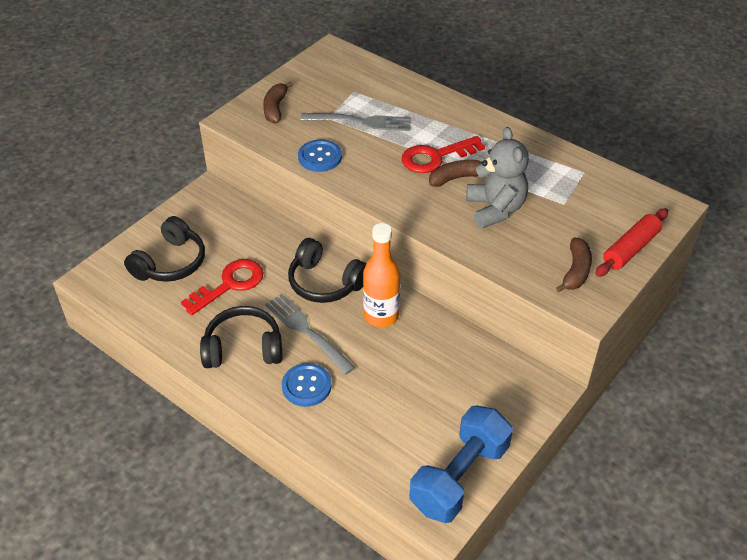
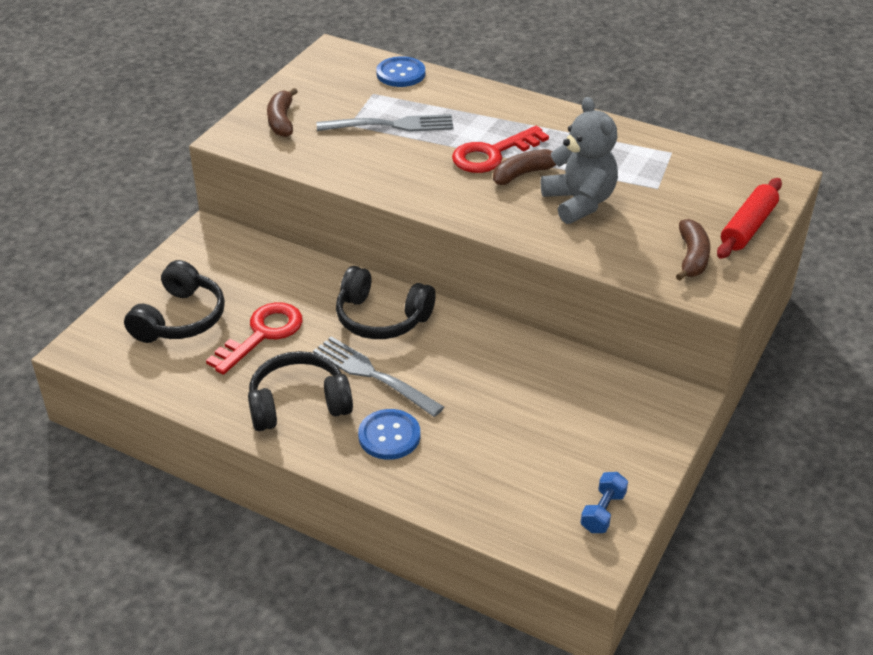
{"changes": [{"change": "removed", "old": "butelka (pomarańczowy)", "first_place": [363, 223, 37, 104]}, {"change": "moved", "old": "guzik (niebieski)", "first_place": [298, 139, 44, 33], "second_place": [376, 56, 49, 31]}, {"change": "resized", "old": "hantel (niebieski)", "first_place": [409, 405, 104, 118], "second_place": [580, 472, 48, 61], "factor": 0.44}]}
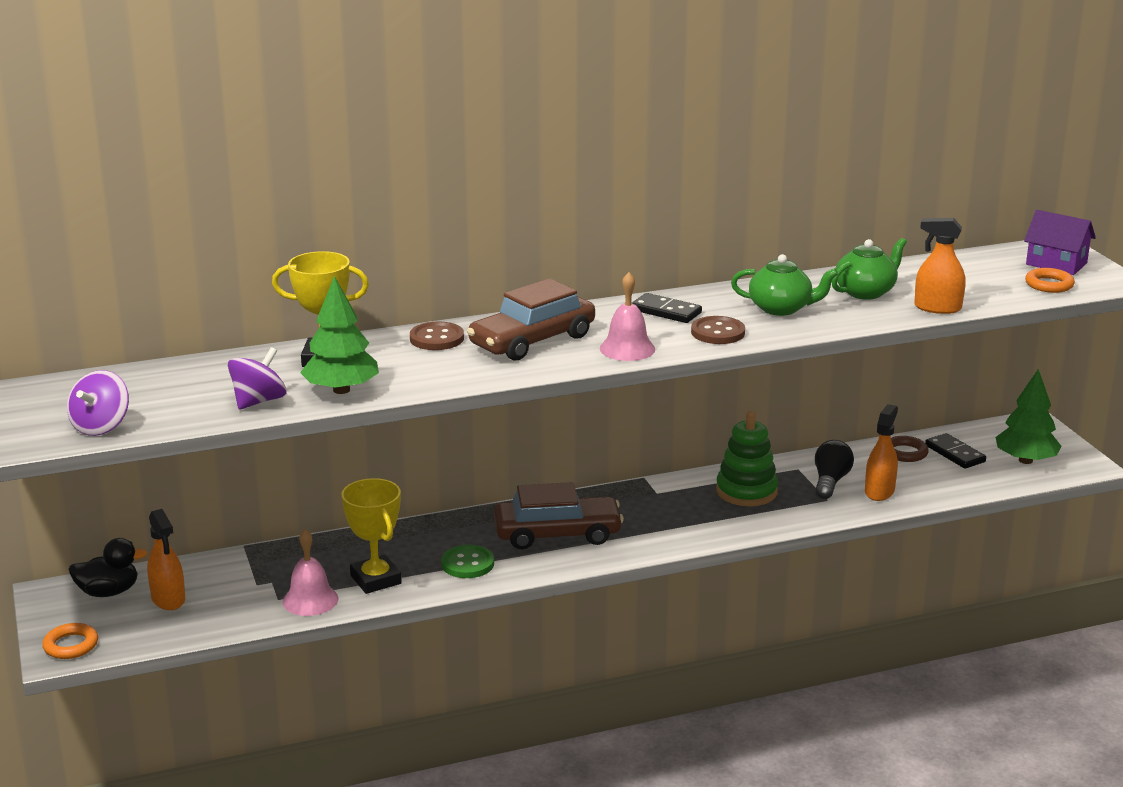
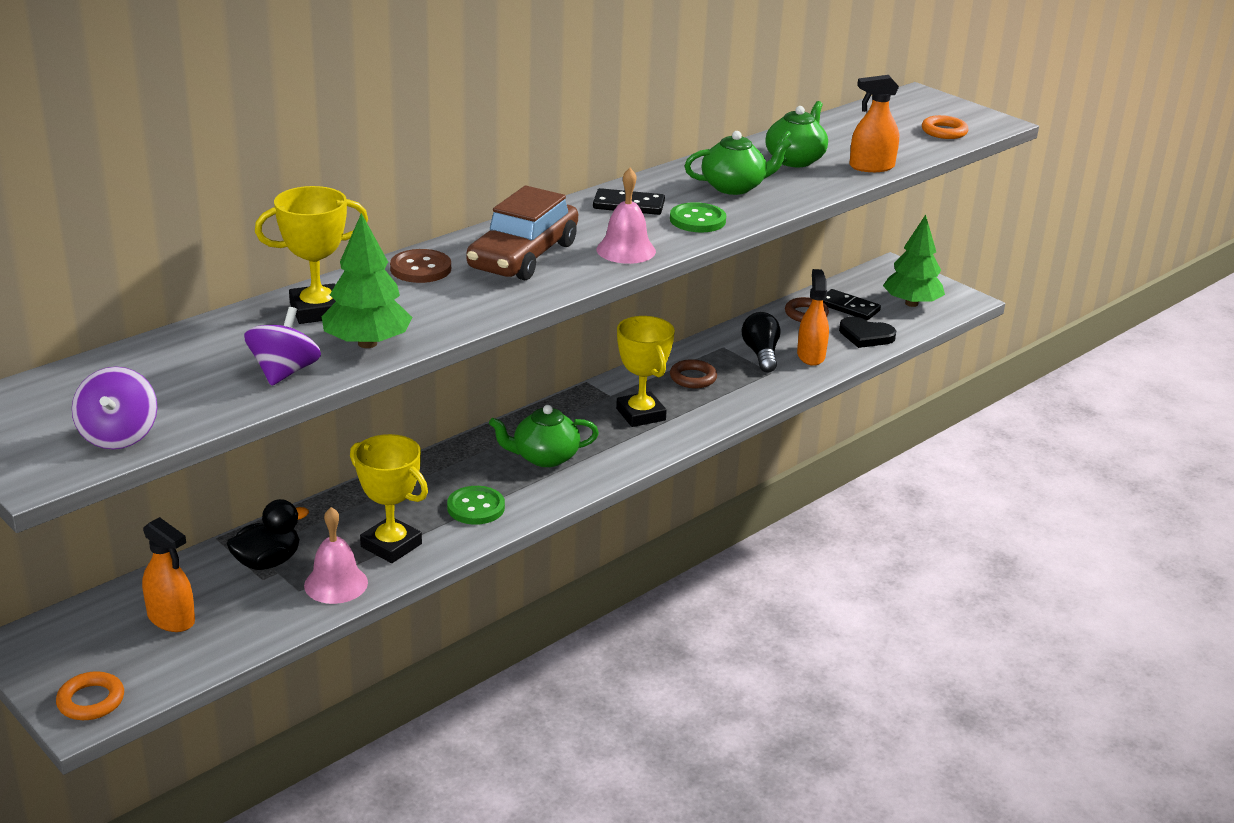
{"changes": [{"change": "removed", "old": "domek (fioletowy)", "first_place": [1024, 210, 72, 65]}, {"change": "added", "new": "puchar (żółty)", "second_place": [616, 316, 59, 111]}, {"change": "added", "new": "serce (czarny)", "second_place": [839, 316, 57, 32]}, {"change": "moved", "old": "kaczka (czarny)", "first_place": [68, 538, 80, 59], "second_place": [226, 499, 83, 71]}, {"change": "replaced", "old": "samochód (brązowy)", "new": "imbryk (zielony)", "first_place": [494, 482, 130, 67], "second_place": [489, 405, 110, 62]}, {"change": "replaced", "old": "zabawka nakładanka (zielony)", "new": "pierścień (brązowy)", "first_place": [716, 411, 62, 95], "second_place": [670, 359, 47, 29]}, {"change": "recoloured", "old": "guzik (brązowy)", "new": "guzik (zielony)", "first_place": [691, 316, 54, 28], "second_place": [670, 202, 56, 30]}]}
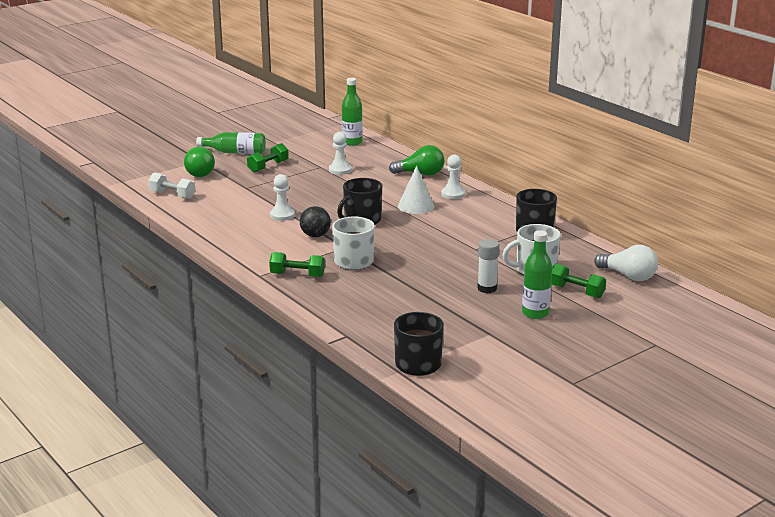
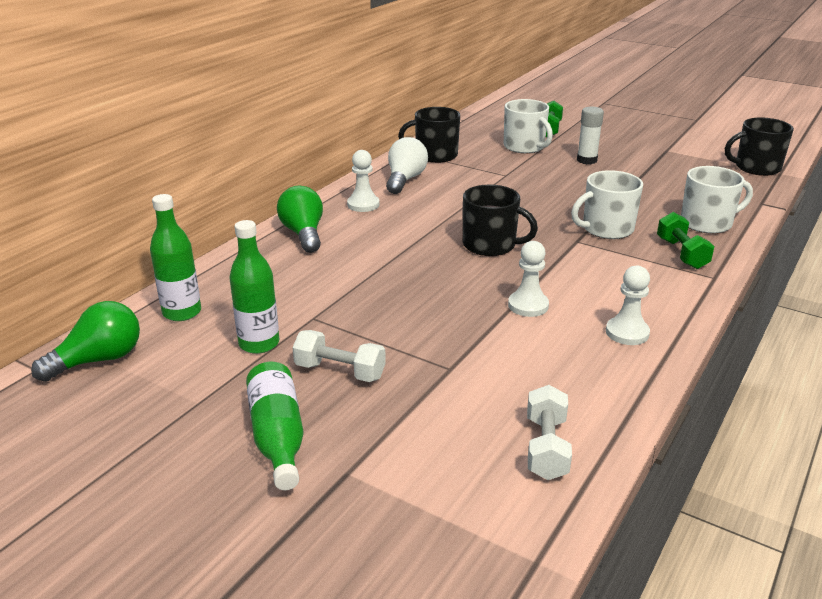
{"changes": [{"change": "removed", "old": "piłka (czarny)", "first_place": [300, 206, 31, 31]}, {"change": "removed", "old": "stożek (biały)", "first_place": [398, 166, 36, 48]}, {"change": "added", "new": "kubek (biały)", "second_place": [681, 166, 72, 68]}, {"change": "moved", "old": "żarówka (zielony)", "first_place": [184, 147, 31, 30], "second_place": [31, 301, 109, 81]}, {"change": "moved", "old": "pionek (biały)", "first_place": [329, 132, 23, 43], "second_place": [606, 265, 44, 80]}, {"change": "moved", "old": "butelka (zielony)", "first_place": [522, 230, 31, 89], "second_place": [229, 220, 50, 134]}, {"change": "moved", "old": "żarówka (biały)", "first_place": [594, 245, 64, 36], "second_place": [386, 137, 42, 57]}, {"change": "recoloured", "old": "hantel (zielony)", "new": "hantel (biały)", "first_place": [247, 143, 42, 30], "second_place": [293, 330, 93, 52]}]}
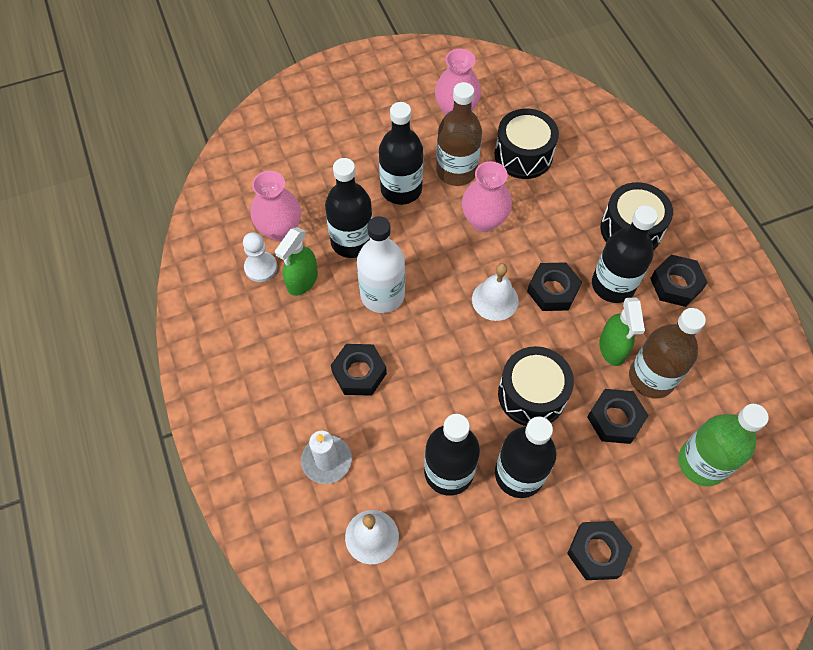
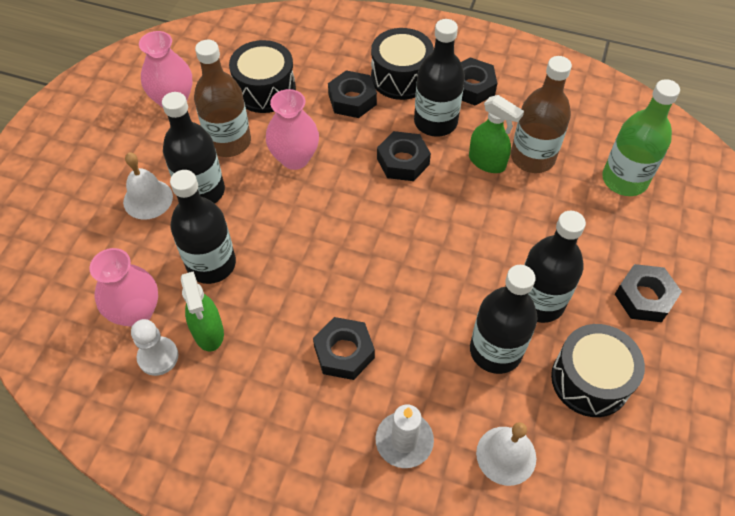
{"changes": [{"change": "removed", "old": "butelka (biały)", "first_place": [357, 216, 48, 97]}, {"change": "moved", "old": "dzwonek (biały)", "first_place": [472, 263, 47, 58], "second_place": [123, 152, 50, 68]}, {"change": "moved", "old": "bęben (czarny)", "first_place": [498, 346, 76, 80], "second_place": [551, 324, 94, 93]}, {"change": "moved", "old": "nakrętka (czarny)", "first_place": [587, 389, 62, 55], "second_place": [328, 70, 49, 48]}]}
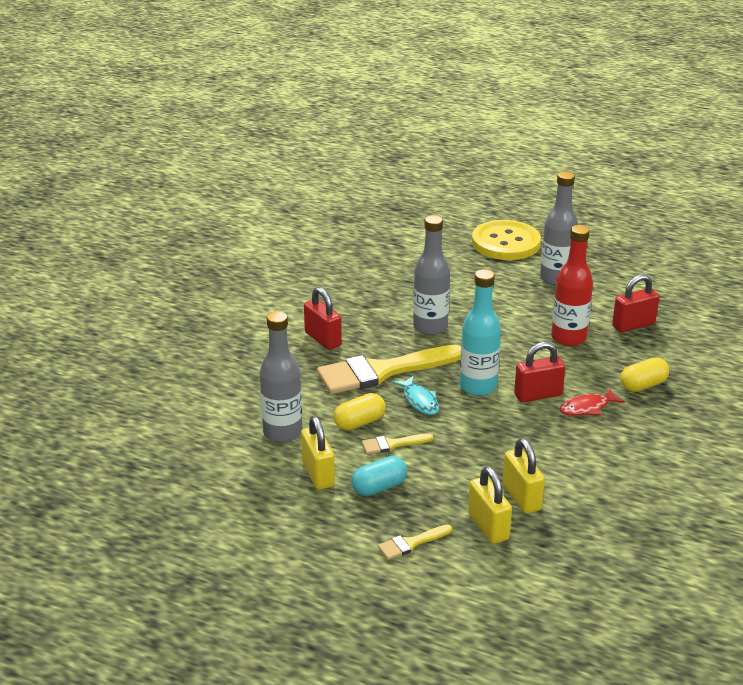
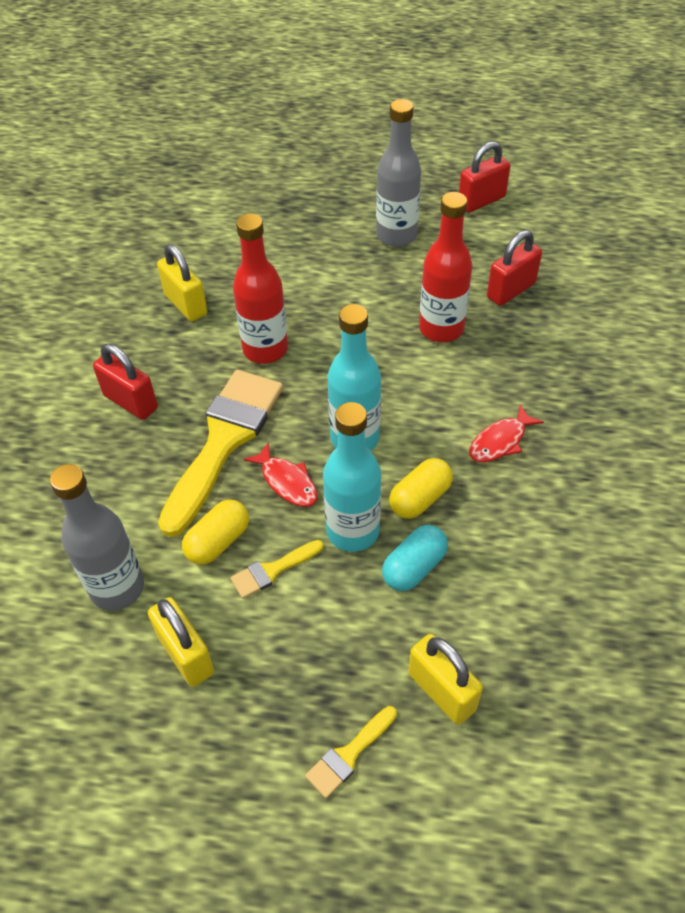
{"changes": [{"change": "removed", "old": "guzik (żółty)", "first_place": [472, 220, 69, 40]}, {"change": "added", "new": "butelka (turkusowy)", "second_place": [323, 402, 58, 150]}, {"change": "moved", "old": "kapsułka (turkusowy)", "first_place": [351, 456, 56, 40], "second_place": [382, 525, 66, 66]}, {"change": "moved", "old": "kłódka (żółty)", "first_place": [502, 438, 43, 76], "second_place": [157, 244, 50, 78]}, {"change": "moved", "old": "kłódka (czerwony)", "first_place": [514, 342, 51, 60], "second_place": [459, 141, 51, 72]}, {"change": "moved", "old": "kapsułka (żółty)", "first_place": [620, 357, 49, 35], "second_place": [389, 458, 64, 61]}, {"change": "recoloured", "old": "ryba (turkusowy)", "new": "ryba (czerwony)", "first_place": [393, 376, 46, 39], "second_place": [243, 443, 75, 64]}, {"change": "recoloured", "old": "butelka (szary)", "new": "butelka (czerwony)", "first_place": [413, 215, 37, 120], "second_place": [233, 213, 55, 151]}, {"change": "turned", "old": "pędzel (żółty)", "first_place": [317, 345, 144, 49], "second_place": [158, 370, 125, 167], "degrees": 150}]}
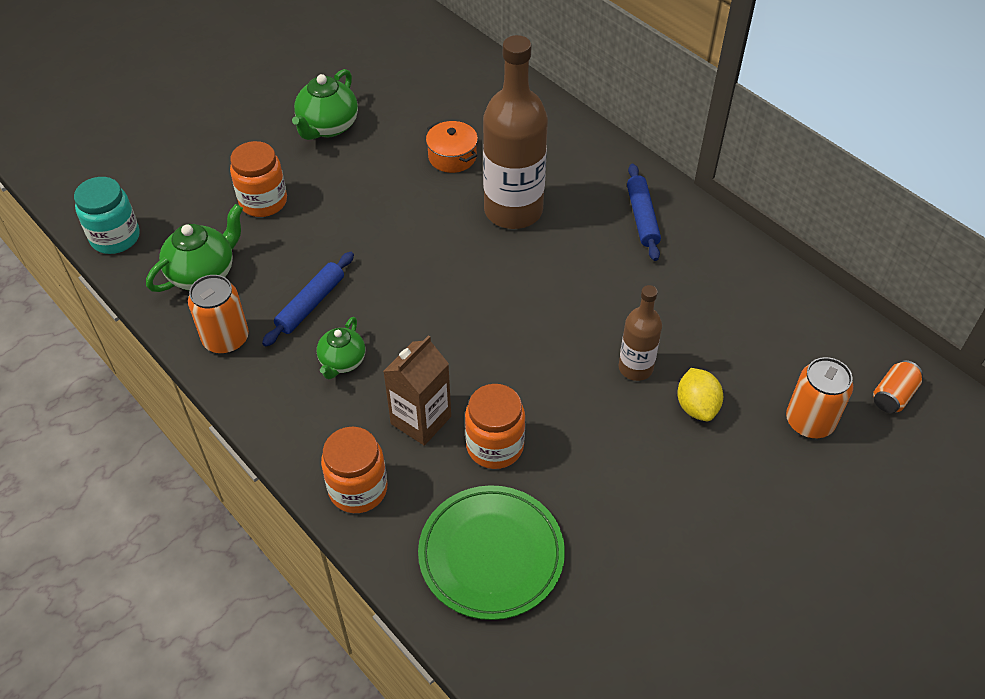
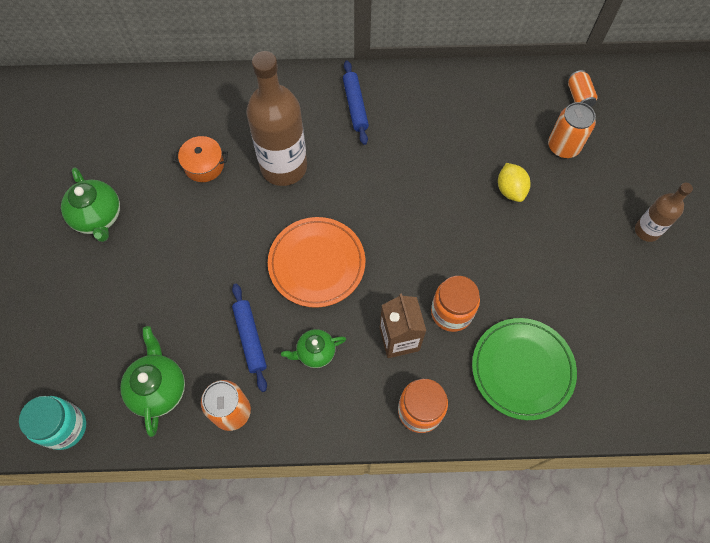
{"changes": [{"change": "removed", "old": "słoik (pomarańczowy)", "first_place": [230, 141, 57, 76]}, {"change": "added", "new": "talerz (pomarańczowy)", "second_place": [268, 217, 97, 91]}, {"change": "moved", "old": "butelka (brązowy)", "first_place": [619, 285, 43, 96], "second_place": [635, 183, 58, 59]}, {"change": "turned", "old": "imbryk (zielony)", "first_place": [317, 317, 48, 62], "second_place": [281, 329, 65, 39], "degrees": 105}, {"change": "turned", "old": "wałek do ciasta (niebieski)", "first_place": [627, 164, 34, 97], "second_place": [343, 60, 26, 85], "degrees": 45}, {"change": "turned", "old": "cytryna (żółty)", "first_place": [677, 368, 46, 53], "second_place": [498, 163, 32, 39], "degrees": 45}]}
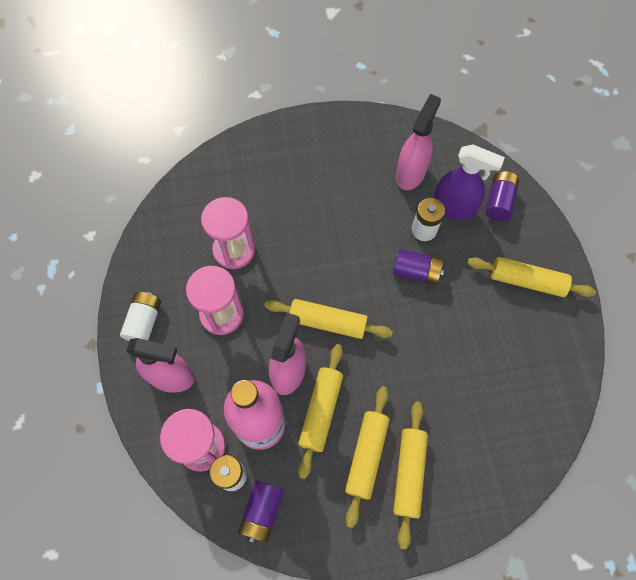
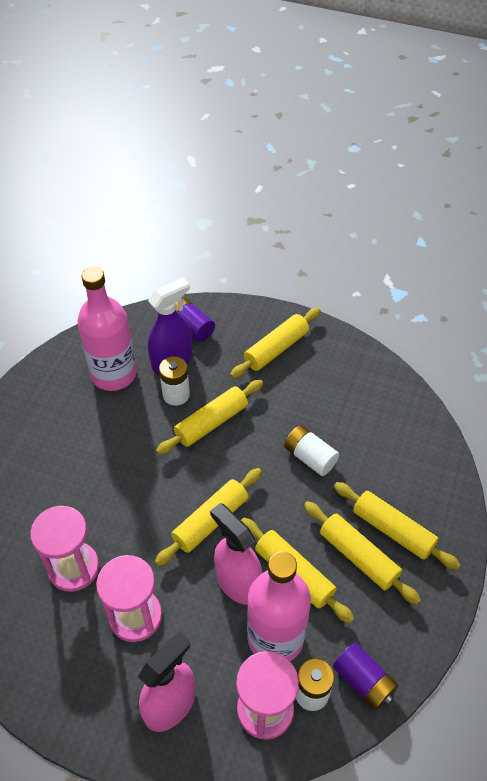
{"changes": [{"change": "moved", "old": "bateria (biały)", "first_place": [120, 292, 41, 49], "second_place": [284, 425, 55, 51]}, {"change": "replaced", "old": "bateria (fioletowy)", "new": "wałek do ciasta (żółty)", "first_place": [393, 249, 51, 36], "second_place": [156, 380, 107, 75]}, {"change": "replaced", "old": "spryskiwacz (różowy)", "new": "butelka (różowy)", "first_place": [396, 94, 45, 96], "second_place": [77, 267, 59, 124]}]}
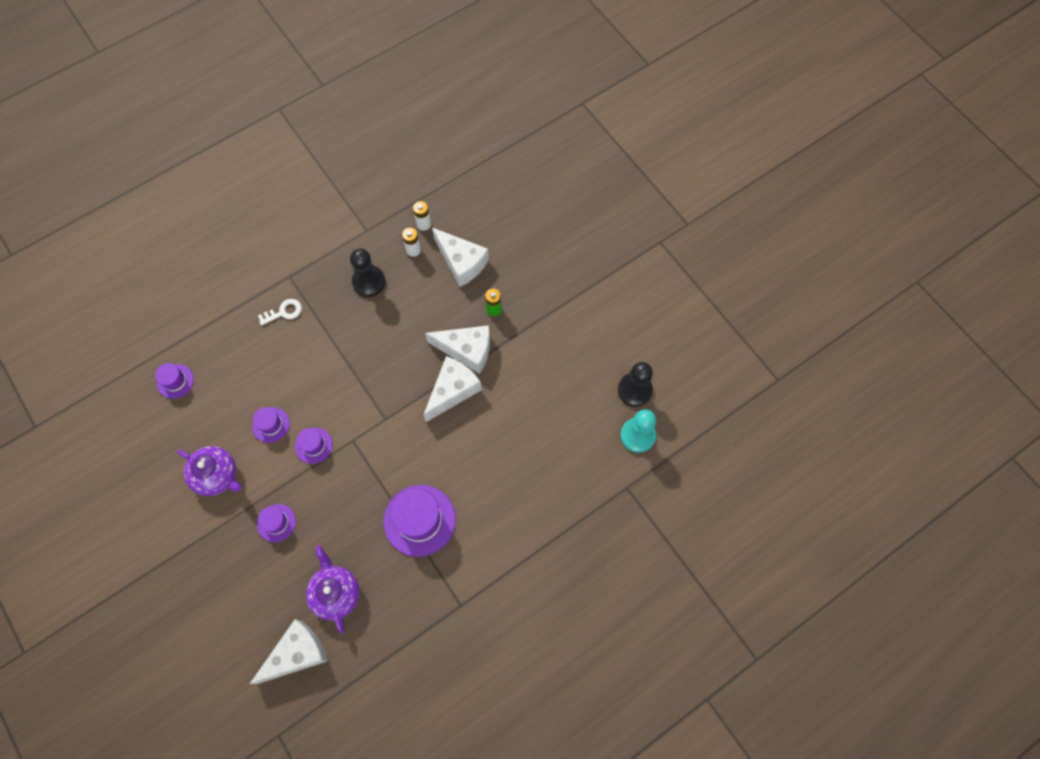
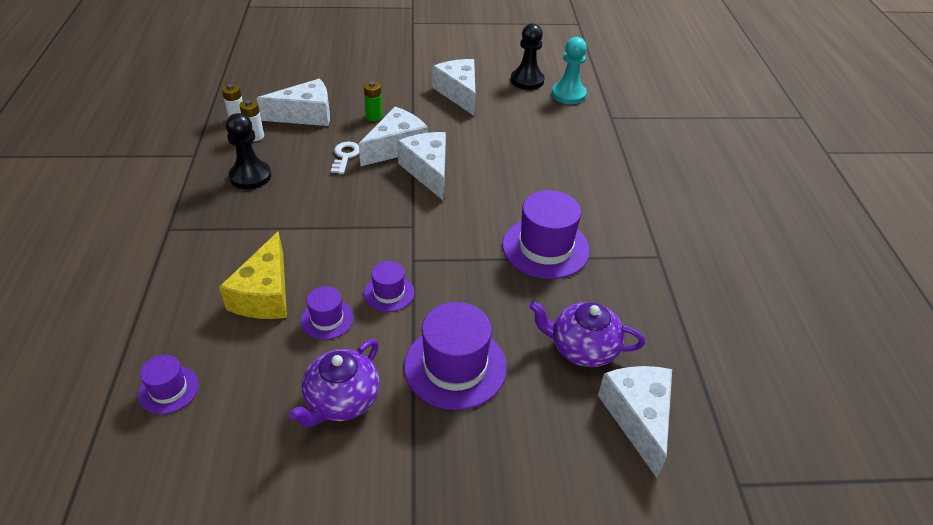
{"changes": [{"change": "added", "new": "ser (żółty)", "second_place": [219, 231, 68, 88]}, {"change": "added", "new": "ser (biały)", "second_place": [433, 59, 43, 57]}, {"change": "moved", "old": "klucz (biały)", "first_place": [258, 299, 44, 26], "second_place": [331, 142, 28, 32]}, {"change": "turned", "old": "imbryk (fioletowy)", "first_place": [177, 446, 64, 50], "second_place": [289, 339, 91, 88], "degrees": 150}, {"change": "resized", "old": "kapelusz (fioletowy)", "first_place": [257, 504, 39, 38], "second_place": [404, 302, 103, 108], "factor": 1.87}]}
